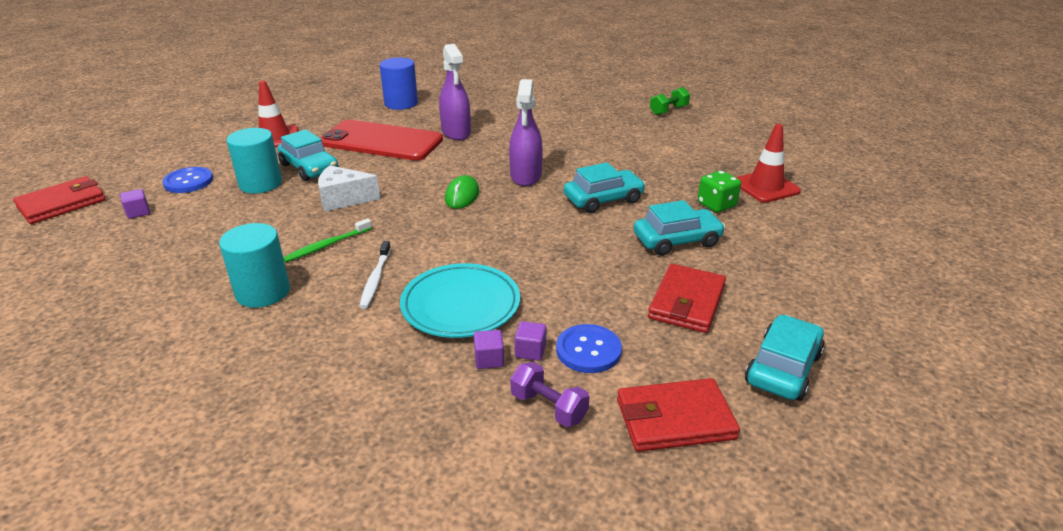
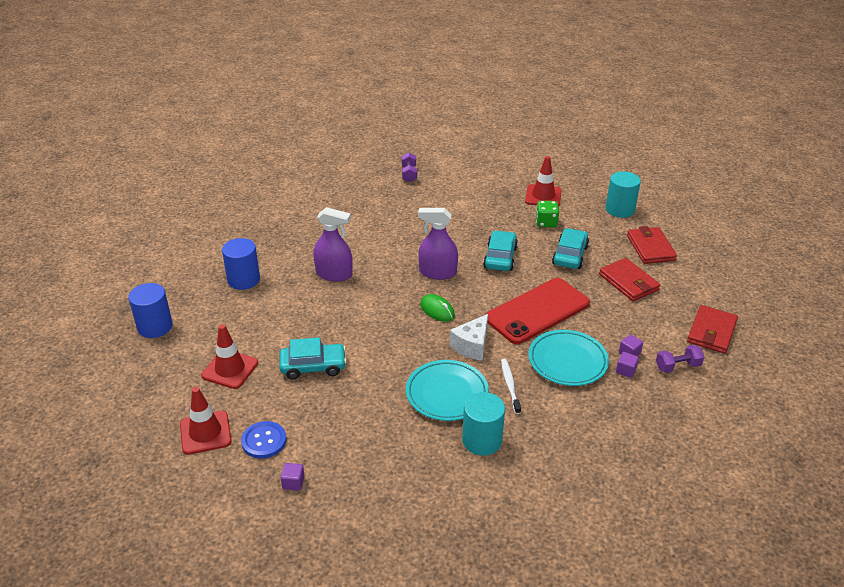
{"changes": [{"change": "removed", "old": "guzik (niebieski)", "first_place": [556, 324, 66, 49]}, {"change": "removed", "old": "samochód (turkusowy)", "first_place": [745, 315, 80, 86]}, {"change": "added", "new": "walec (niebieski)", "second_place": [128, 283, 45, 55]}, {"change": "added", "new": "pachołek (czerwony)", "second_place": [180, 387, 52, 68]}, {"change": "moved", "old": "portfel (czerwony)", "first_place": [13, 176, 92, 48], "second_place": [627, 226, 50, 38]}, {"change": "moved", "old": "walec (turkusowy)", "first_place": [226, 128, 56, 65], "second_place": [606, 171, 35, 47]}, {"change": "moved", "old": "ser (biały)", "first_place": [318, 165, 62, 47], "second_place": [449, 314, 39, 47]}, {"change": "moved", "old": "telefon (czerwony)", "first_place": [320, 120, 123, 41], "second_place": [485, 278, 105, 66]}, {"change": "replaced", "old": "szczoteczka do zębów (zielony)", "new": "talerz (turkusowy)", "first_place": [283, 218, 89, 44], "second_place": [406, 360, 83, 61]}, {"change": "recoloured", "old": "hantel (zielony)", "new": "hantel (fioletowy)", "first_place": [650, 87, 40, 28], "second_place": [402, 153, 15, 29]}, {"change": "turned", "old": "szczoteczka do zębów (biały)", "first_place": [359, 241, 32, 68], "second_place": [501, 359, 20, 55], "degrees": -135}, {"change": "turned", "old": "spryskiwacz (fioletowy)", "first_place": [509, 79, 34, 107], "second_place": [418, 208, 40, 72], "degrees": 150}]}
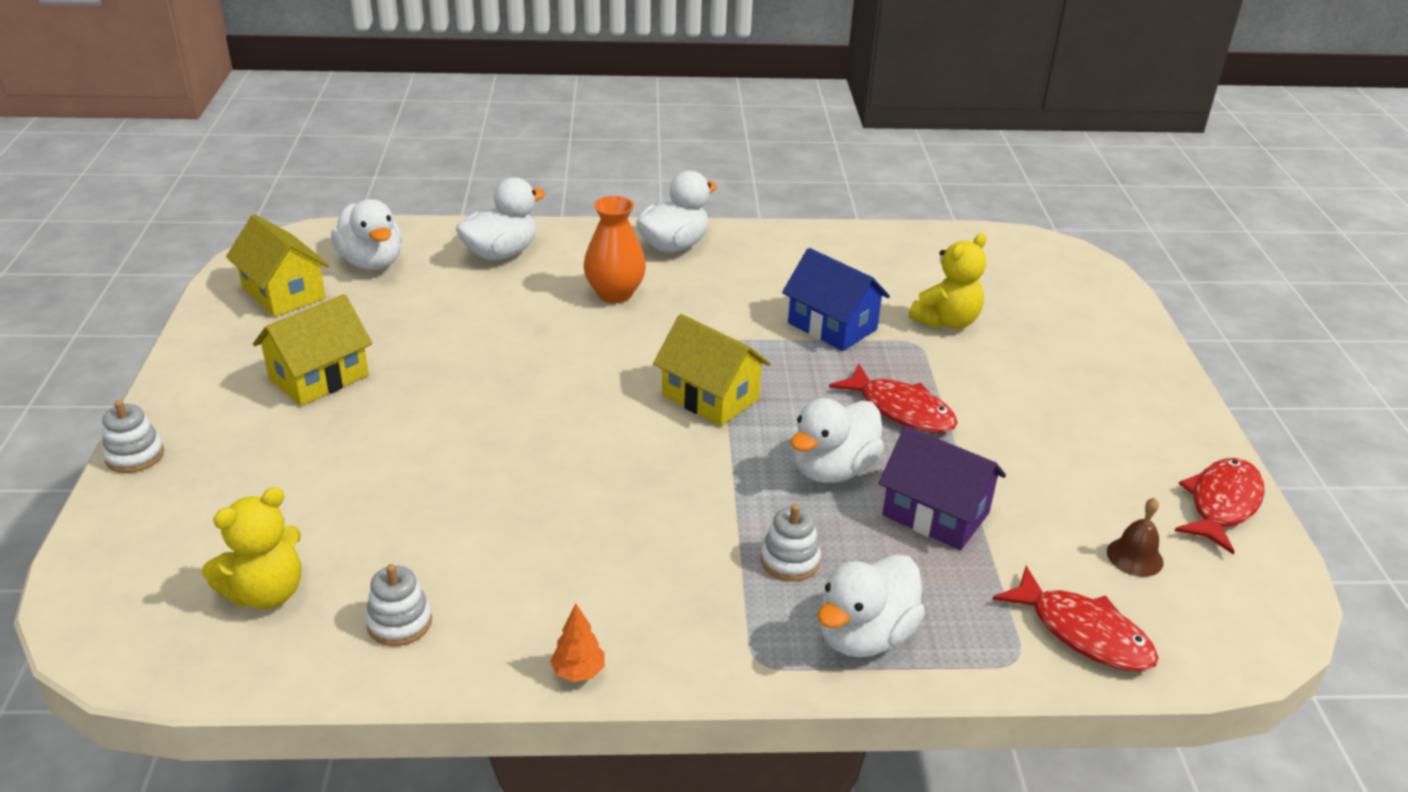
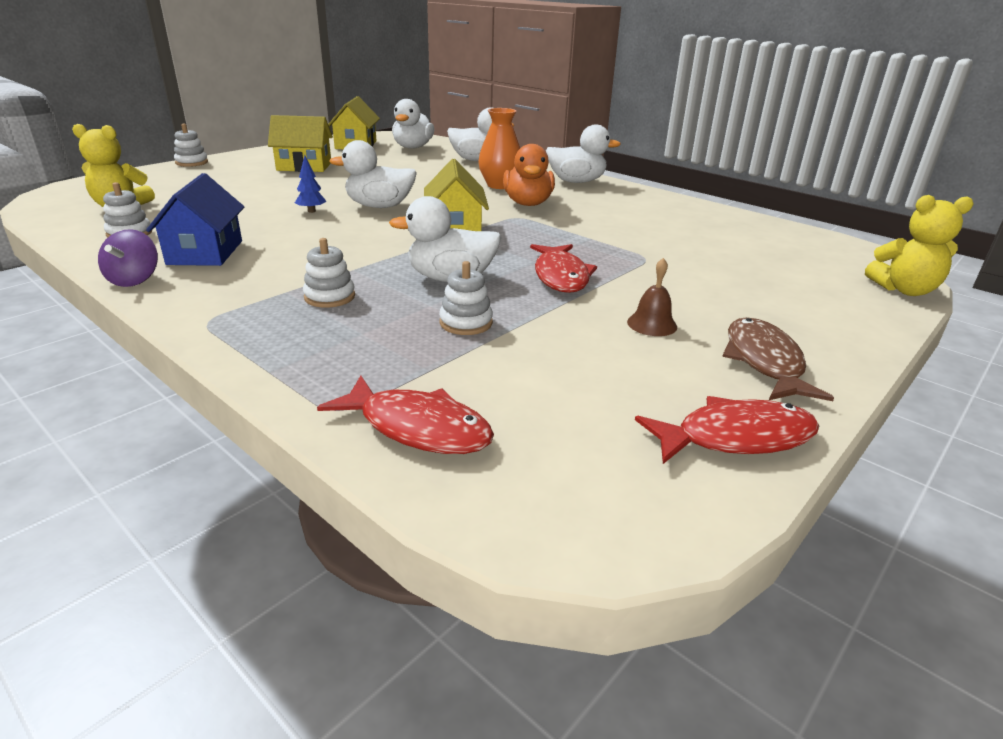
{"changes": [{"change": "added", "new": "drzewko (niebieski)", "second_place": [295, 155, 31, 58]}, {"change": "added", "new": "kaczka (pomarańczowy)", "second_place": [503, 144, 52, 62]}, {"change": "added", "new": "ryba (brązowy)", "second_place": [722, 317, 112, 84]}, {"change": "moved", "old": "domek (niebieski)", "first_place": [782, 248, 108, 103], "second_place": [146, 173, 98, 93]}, {"change": "moved", "old": "kaczka (biały)", "first_place": [818, 554, 107, 104], "second_place": [329, 140, 88, 68]}, {"change": "moved", "old": "miś (żółty)", "first_place": [909, 233, 78, 96], "second_place": [865, 195, 109, 101]}, {"change": "moved", "old": "dzwonek (brązowy)", "first_place": [1107, 498, 56, 79], "second_place": [627, 258, 50, 78]}, {"change": "replaced", "old": "drzewko (pomarańczowy)", "new": "bączek (fioletowy)", "first_place": [550, 604, 55, 78], "second_place": [98, 229, 60, 58]}, {"change": "replaced", "old": "domek (fioletowy)", "new": "zabawka nakładanka (biały)", "first_place": [879, 426, 127, 124], "second_place": [439, 261, 54, 74]}, {"change": "turned", "old": "ryba (czerwony)", "first_place": [992, 566, 167, 106], "second_place": [317, 375, 177, 79], "degrees": -60}]}
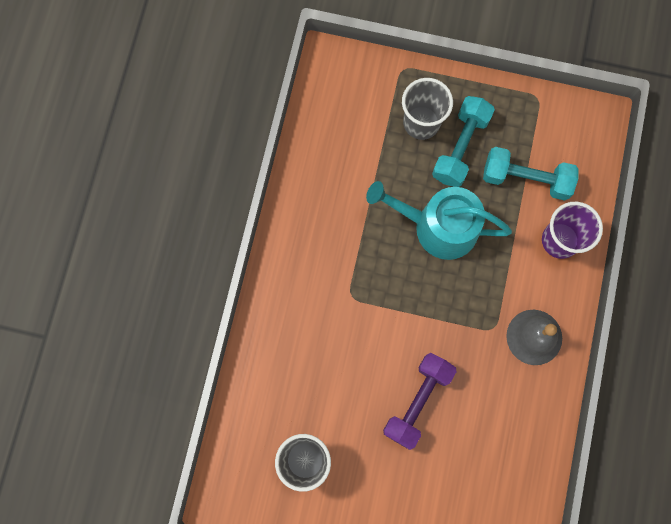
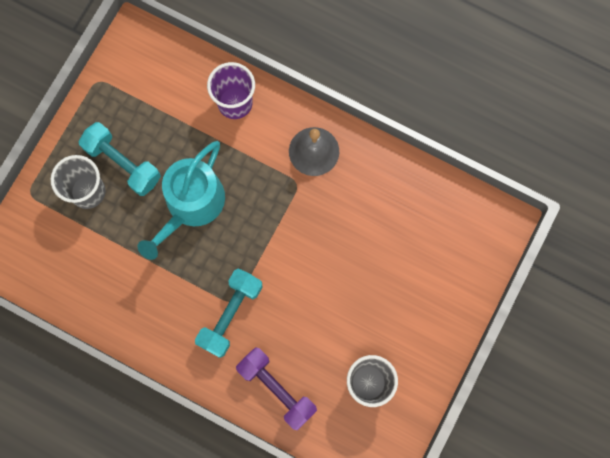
{"changes": [{"change": "moved", "old": "hantel (fioletowy)", "first_place": [383, 353, 74, 97], "second_place": [236, 347, 81, 83]}, {"change": "moved", "old": "hantel (turkusowy)", "first_place": [483, 147, 96, 54], "second_place": [195, 268, 68, 90]}]}
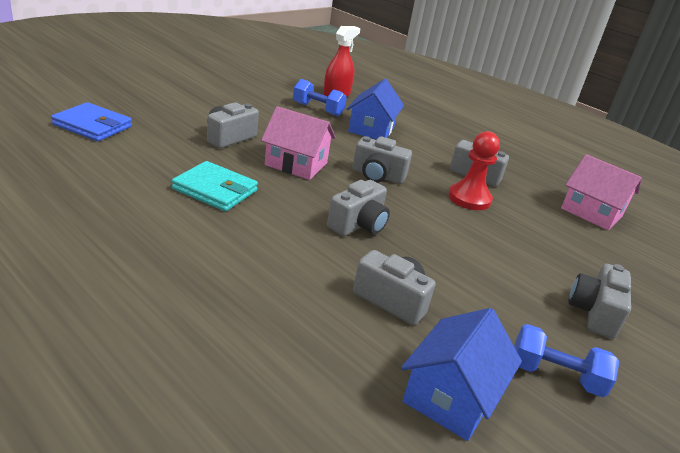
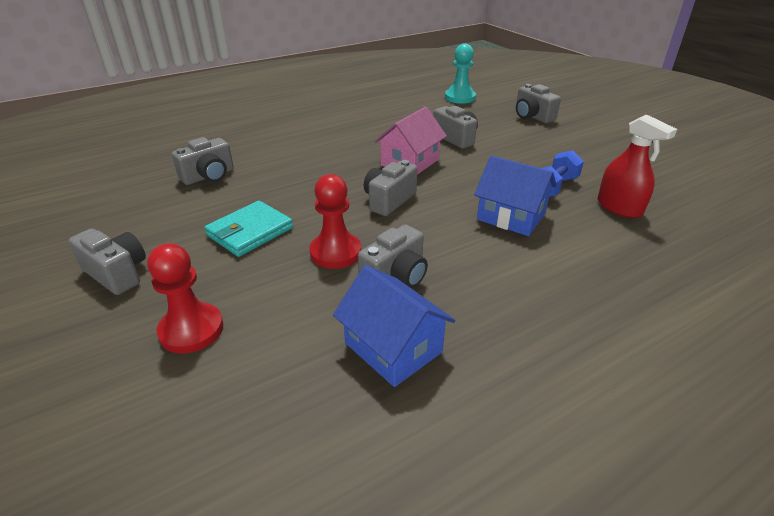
{"changes": [{"change": "removed", "old": "hantel (niebieski)", "first_place": [514, 324, 105, 73]}, {"change": "removed", "old": "domek (różowy)", "first_place": [561, 154, 81, 76]}, {"change": "added", "new": "pionek (czerwony)", "second_place": [147, 243, 76, 111]}, {"change": "moved", "old": "portfel (turkusowy)", "first_place": [172, 161, 86, 50], "second_place": [205, 201, 88, 56]}, {"change": "moved", "old": "aparat fotograficzny (szary)", "first_place": [327, 180, 63, 56], "second_place": [516, 84, 45, 39]}, {"change": "moved", "old": "domek (niebieski)", "first_place": [401, 308, 121, 133], "second_place": [333, 265, 122, 122]}, {"change": "replaced", "old": "portfel (niebieski)", "new": "pionek (turkusowy)", "first_place": [51, 102, 81, 39], "second_place": [445, 44, 31, 60]}]}
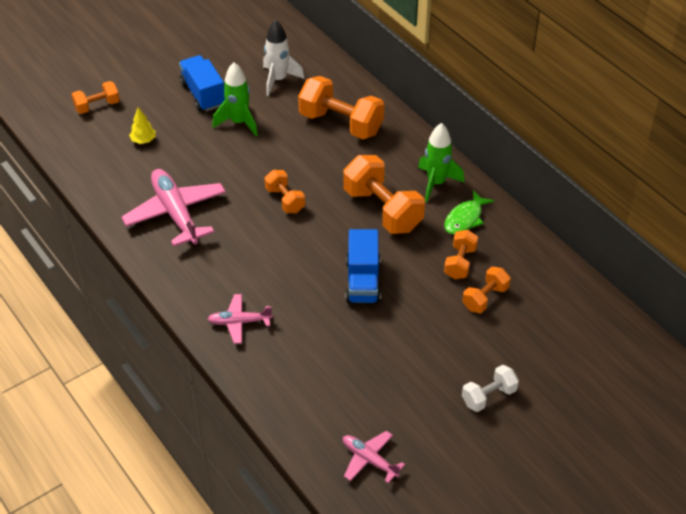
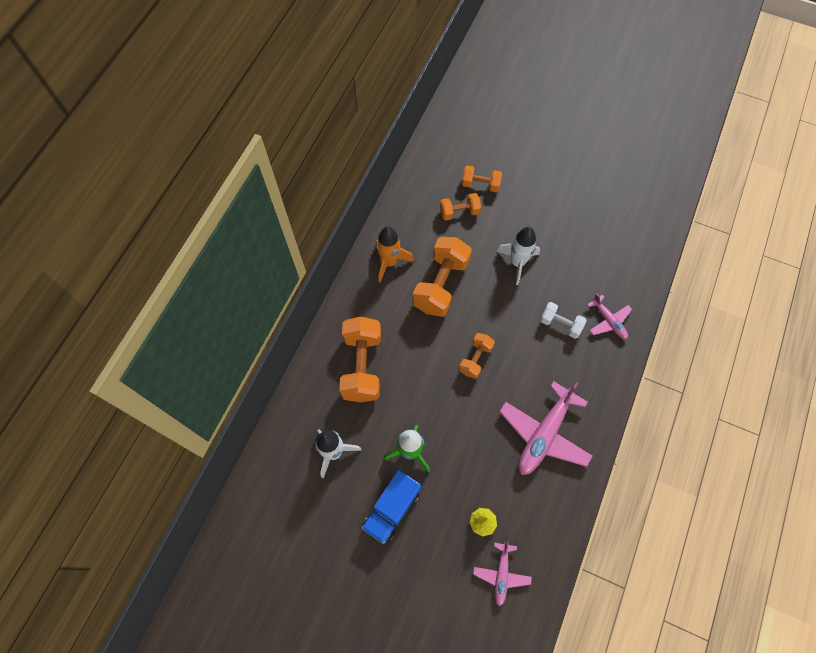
{"changes": [{"change": "removed", "old": "hantel (pomarańczowy)", "first_place": [72, 81, 48, 33]}, {"change": "removed", "old": "ryba (zielony)", "first_place": [444, 190, 50, 45]}, {"change": "moved", "old": "samolot (różowy)", "first_place": [343, 431, 62, 52], "second_place": [473, 541, 59, 65]}, {"change": "moved", "old": "hantel (biały)", "first_place": [462, 365, 57, 47], "second_place": [540, 302, 47, 37]}, {"change": "replaced", "old": "ciężarówka (niebieski)", "new": "rakieta (biały)", "first_place": [345, 229, 36, 75], "second_place": [497, 227, 43, 58]}, {"change": "recoloured", "old": "rakieta (zielony)", "new": "rakieta (pomarańczowy)", "first_place": [418, 123, 47, 79], "second_place": [375, 226, 39, 57]}]}
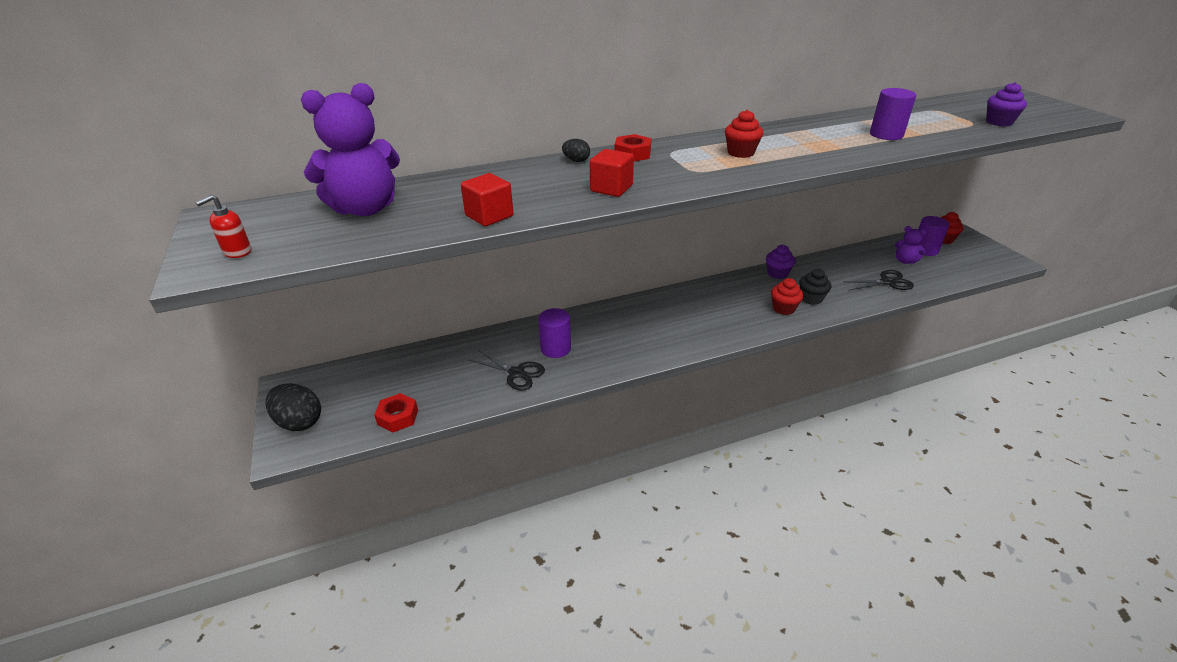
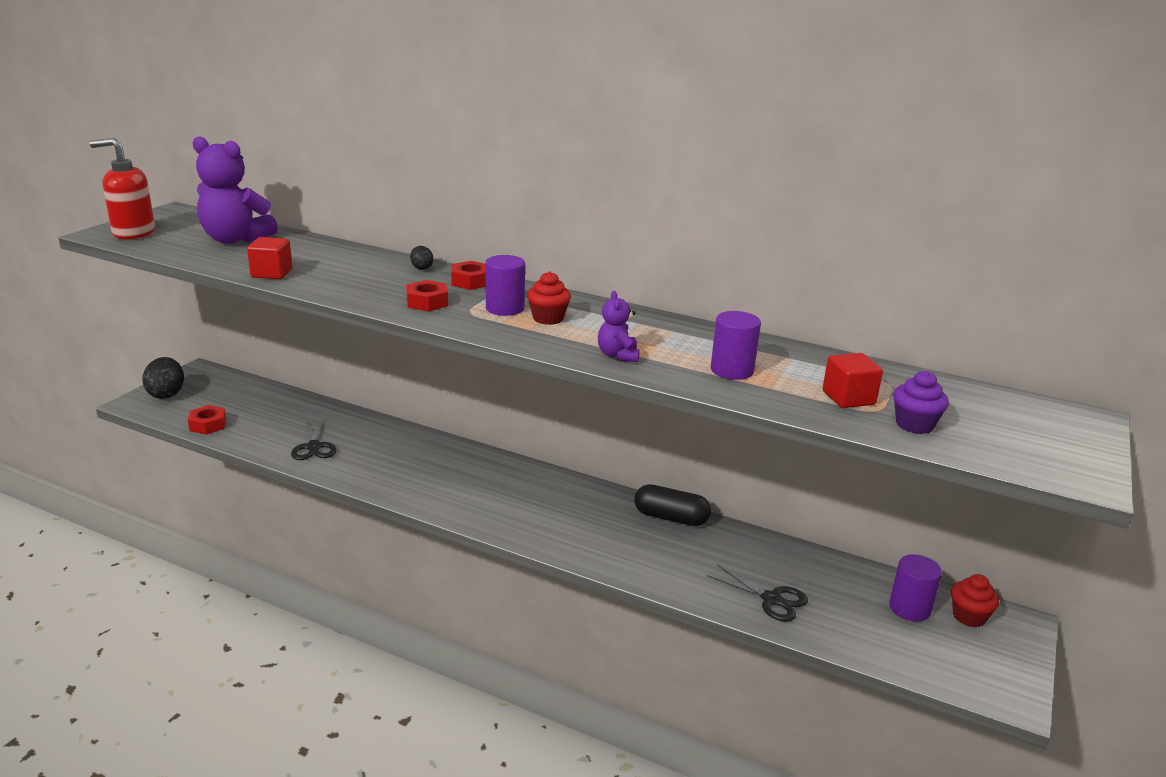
{"changes": [{"change": "removed", "old": "muffinka (czerwony)", "first_place": [771, 278, 33, 37]}, {"change": "removed", "old": "muffinka (czarny)", "first_place": [799, 269, 32, 36]}, {"change": "added", "new": "nakrętka (czerwony)", "second_place": [406, 280, 42, 31]}, {"change": "moved", "old": "walec (fioletowy)", "first_place": [538, 308, 33, 50], "second_place": [485, 255, 40, 61]}, {"change": "moved", "old": "sześcian (czerwony)", "first_place": [590, 149, 44, 48], "second_place": [822, 353, 61, 55]}, {"change": "moved", "old": "miś (fioletowy)", "first_place": [895, 226, 31, 38], "second_place": [598, 291, 42, 71]}, {"change": "replaced", "old": "muffinka (fioletowy)", "new": "kapsułka (czarny)", "first_place": [766, 245, 30, 34], "second_place": [634, 484, 77, 42]}, {"change": "resized", "old": "dozownik mydła (czerwony)", "first_place": [195, 195, 56, 63], "second_place": [90, 138, 65, 101], "factor": 2.01}]}
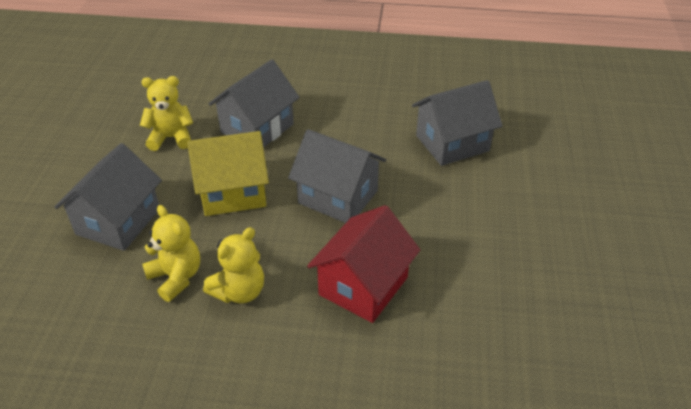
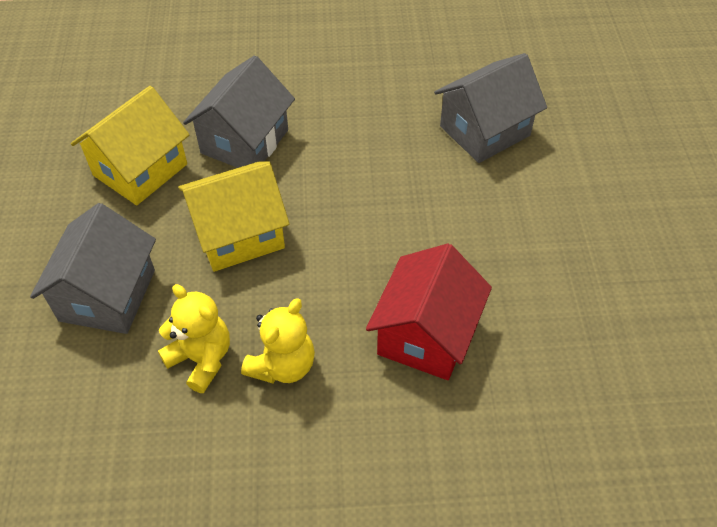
{"changes": [{"change": "removed", "old": "domek (szary)", "first_place": [288, 129, 98, 94]}, {"change": "replaced", "old": "miś (żółty)", "new": "domek (żółty)", "first_place": [140, 76, 53, 75], "second_place": [71, 86, 118, 119]}]}
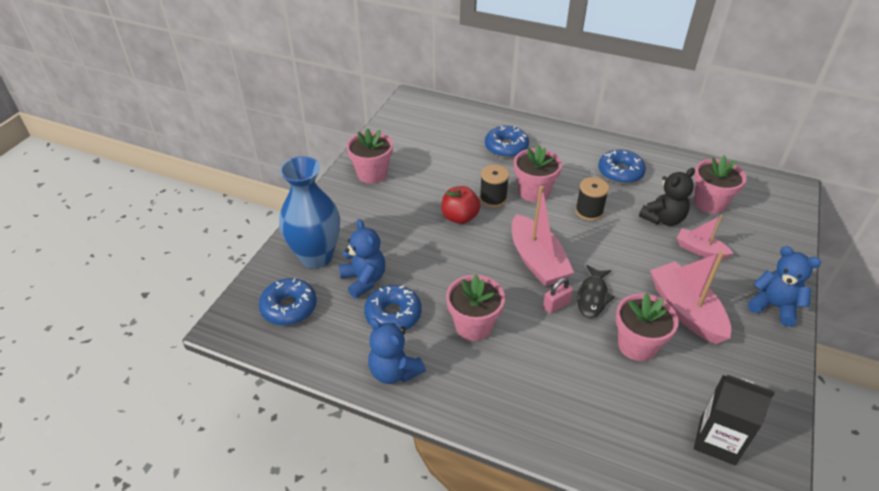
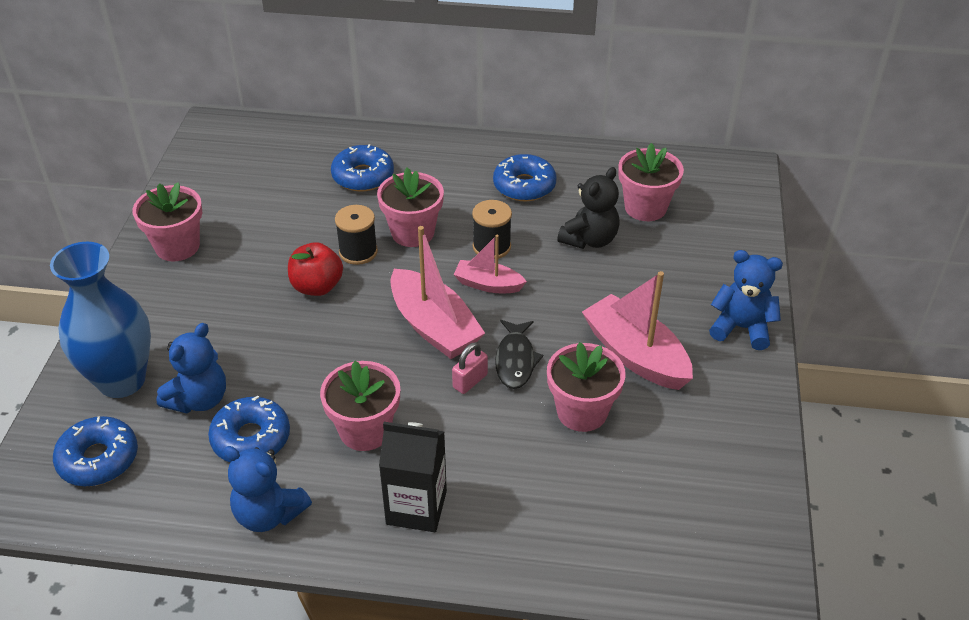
{"changes": [{"change": "moved", "old": "łódka (różowy)", "first_place": [677, 215, 57, 45], "second_place": [453, 235, 74, 58]}, {"change": "moved", "old": "karton mleka (czarny)", "first_place": [694, 375, 81, 90], "second_place": [379, 422, 68, 110]}, {"change": "turned", "old": "miś (niebieski)", "first_place": [339, 219, 46, 80], "second_place": [156, 323, 70, 90], "degrees": 75}]}
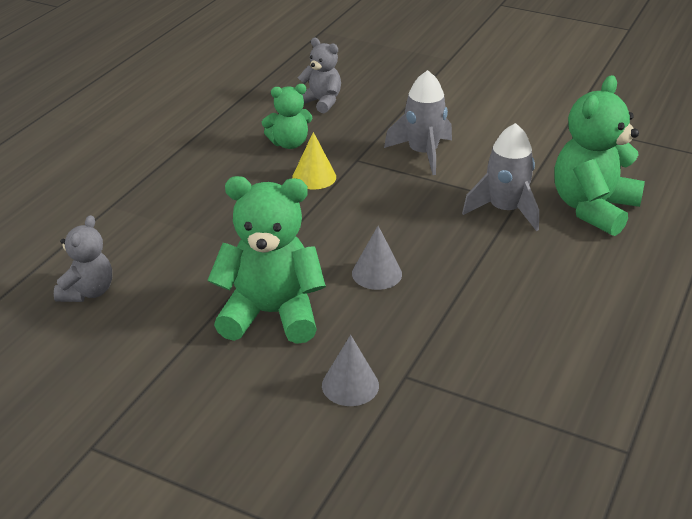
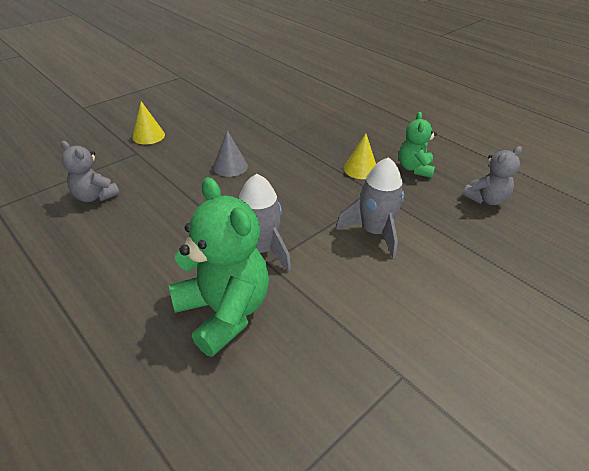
{"changes": [{"change": "removed", "old": "miś (zielony)", "first_place": [207, 176, 119, 168]}, {"change": "moved", "old": "miś (szary)", "first_place": [54, 215, 58, 87], "second_place": [61, 141, 59, 61]}, {"change": "recoloured", "old": "stożek (szary)", "new": "stożek (żółty)", "first_place": [322, 335, 57, 71], "second_place": [132, 101, 33, 43]}]}
